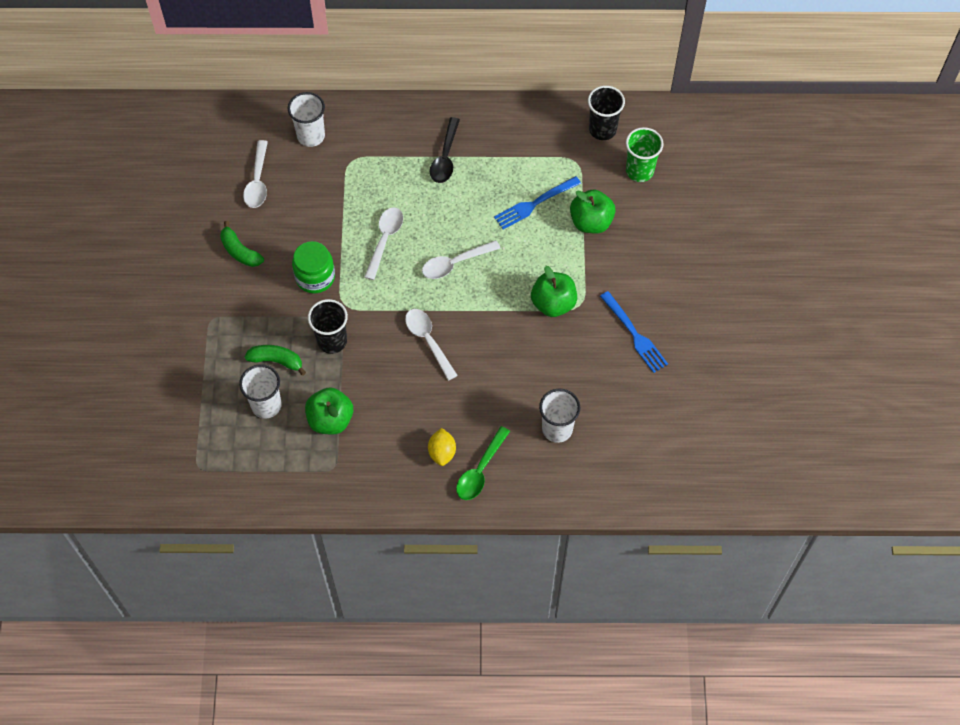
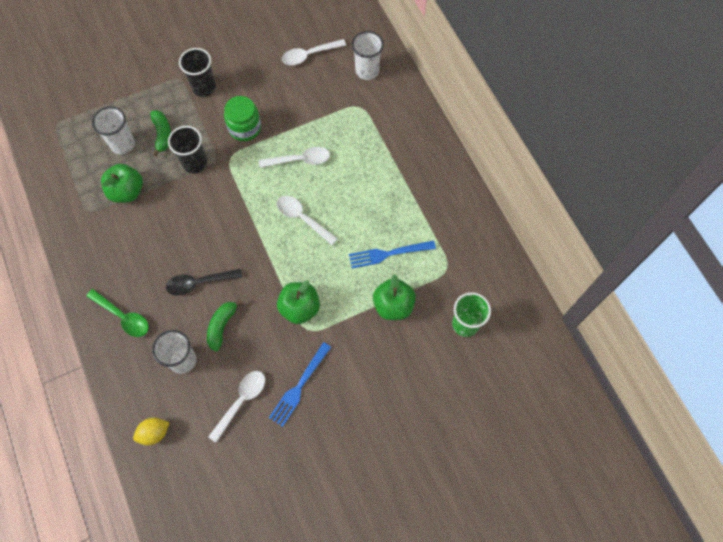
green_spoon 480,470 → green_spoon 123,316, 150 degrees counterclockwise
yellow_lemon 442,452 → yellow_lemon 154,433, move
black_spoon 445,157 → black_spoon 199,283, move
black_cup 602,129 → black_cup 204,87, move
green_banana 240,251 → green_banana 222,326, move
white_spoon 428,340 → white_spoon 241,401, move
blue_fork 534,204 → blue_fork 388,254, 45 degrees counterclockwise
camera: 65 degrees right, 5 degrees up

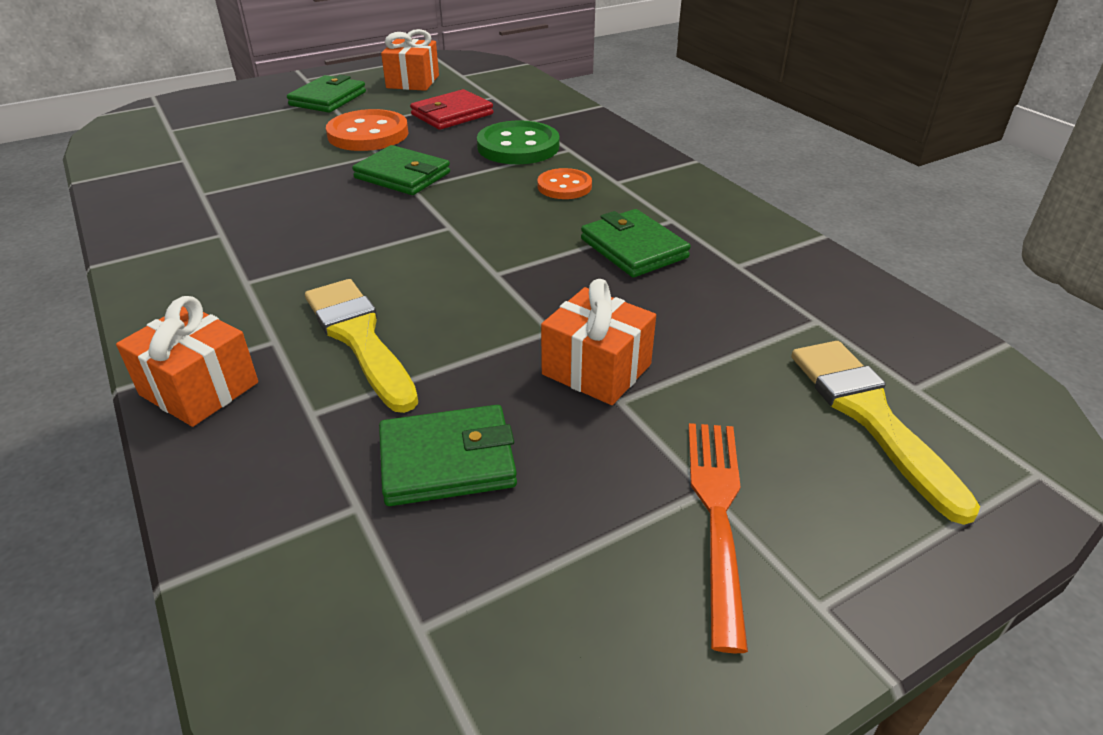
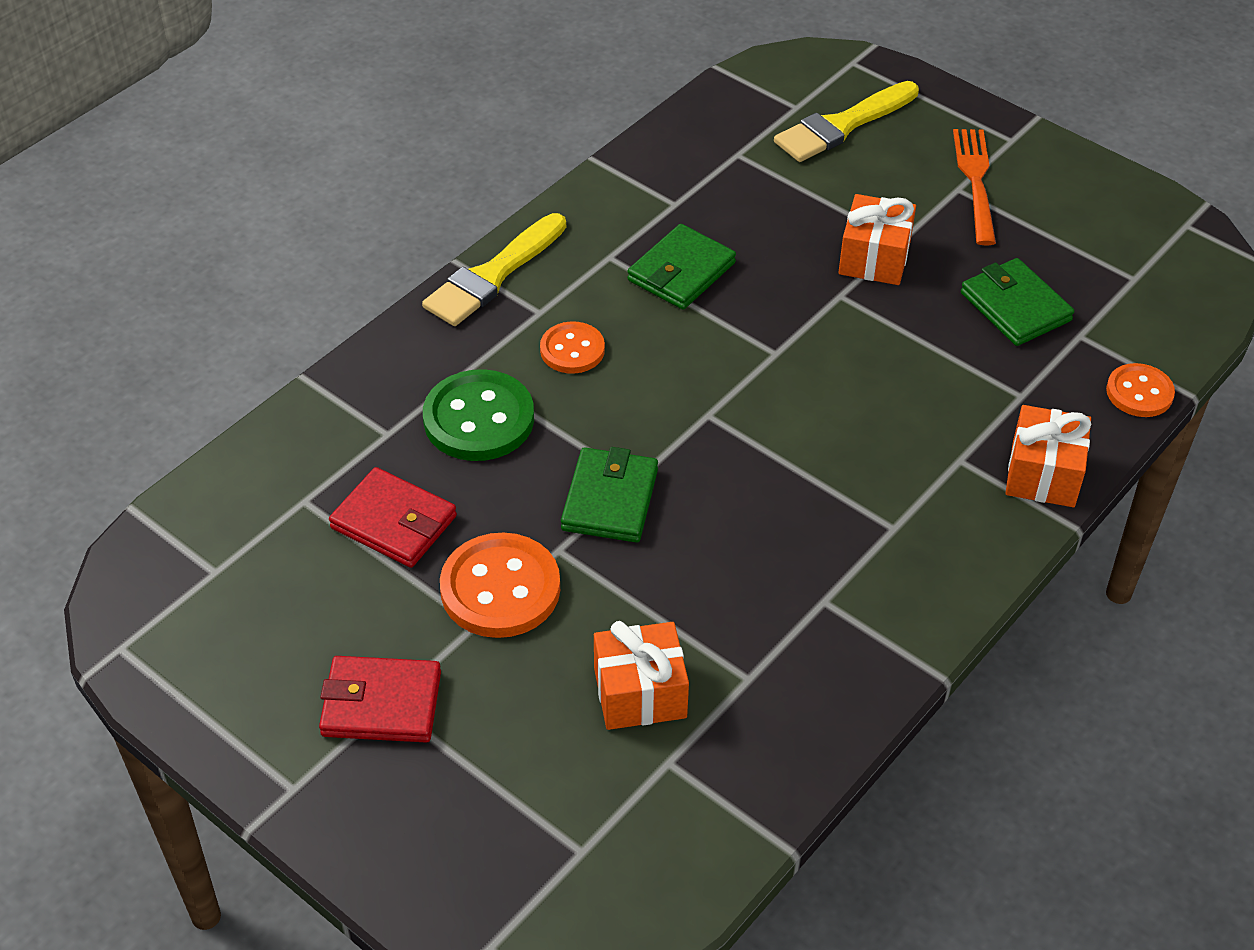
green_wallet 328,99 → red_wallet 381,704
yellow_brush 360,338 → yellow_brush 493,275, move
orange_gift 412,82 → orange_gift 640,693, move
orange_fork 717,514 → orange_fork 975,181, 105 degrees clockwise
- → orange_button 1139,392
camera: 110 degrees left, 10 degrees up

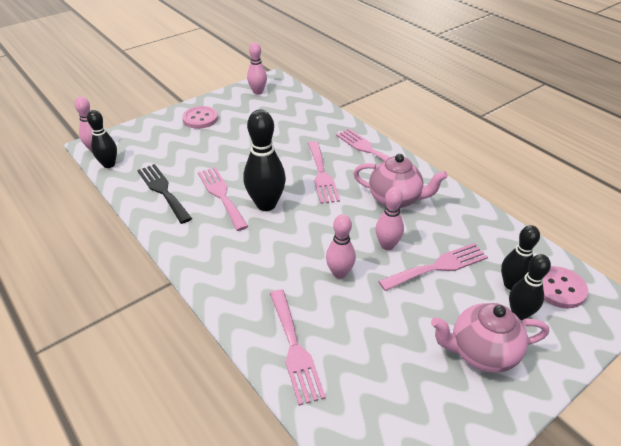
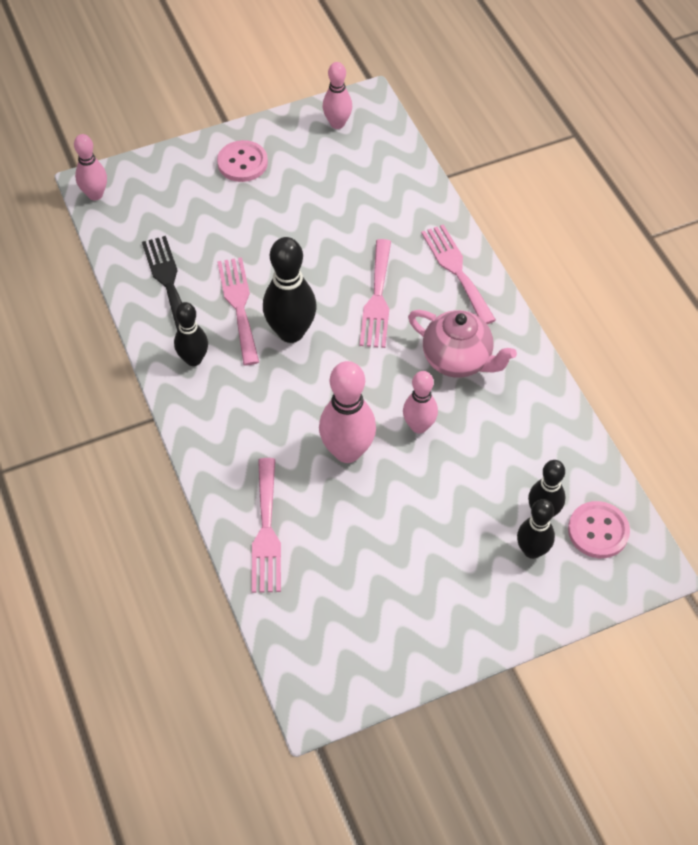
black_bowling_pin 109,164 → black_bowling_pin 193,359, move
pink_bowling_pin 339,273 → pink_bowling_pin 347,451, x1.59
pink_fork 438,266 → -
pink_teapot 481,353 → -
camera: 15 degrees right, 15 degrees up

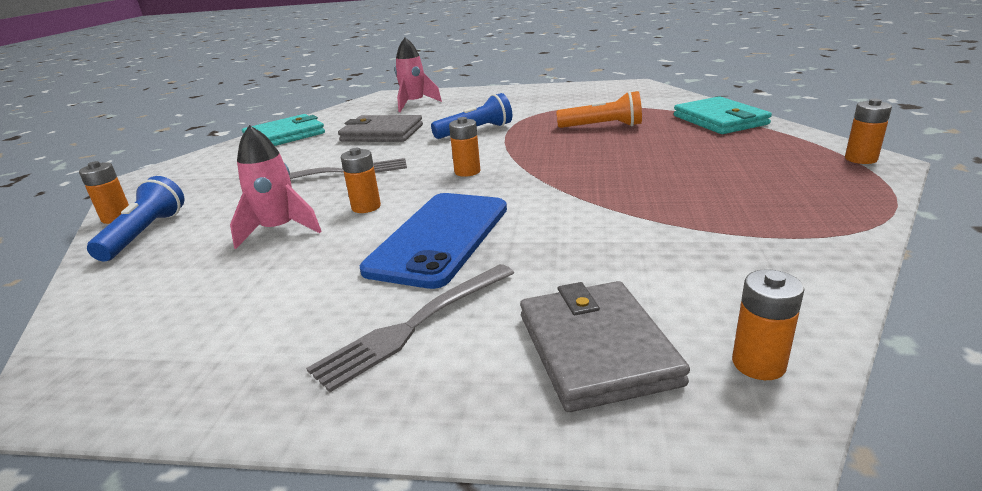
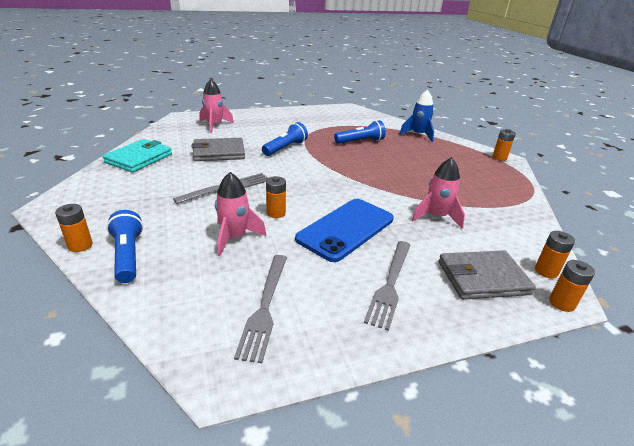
- → grey_fork 265,308
blue_phone 439,238 → blue_phone 346,229, 45 degrees clockwise
orange_flashlight 602,126 → blue_flashlight 360,141
turquoise_wallet 720,120 → blue_rocket 418,135
- → pink_rocket 436,217
grey_wallet 596,348 → grey_wallet 482,278, 60 degrees counterclockwise
orange_battery 467,172 → orange_battery 561,303, move
camera: 30 degrees left, 5 degrees up

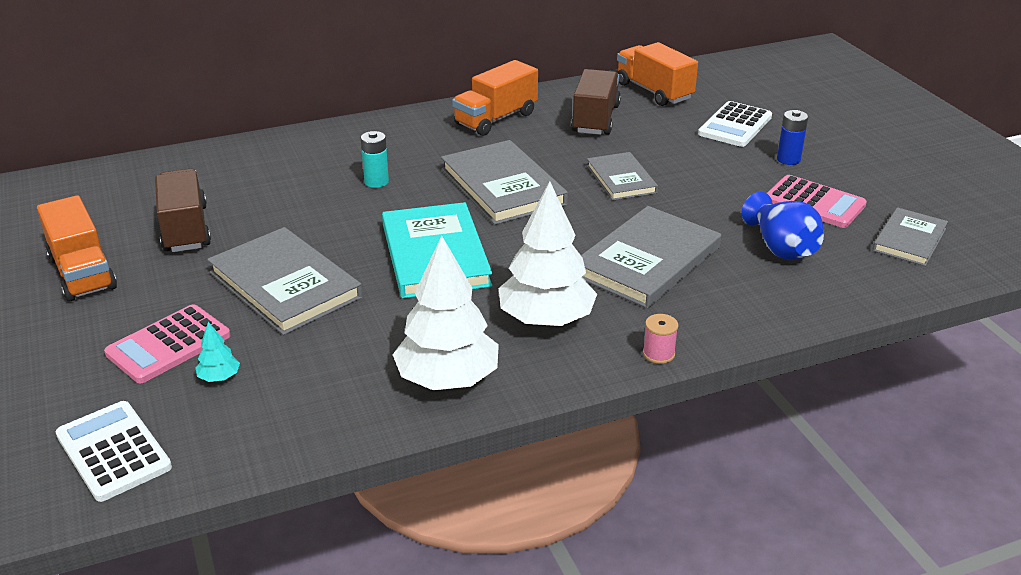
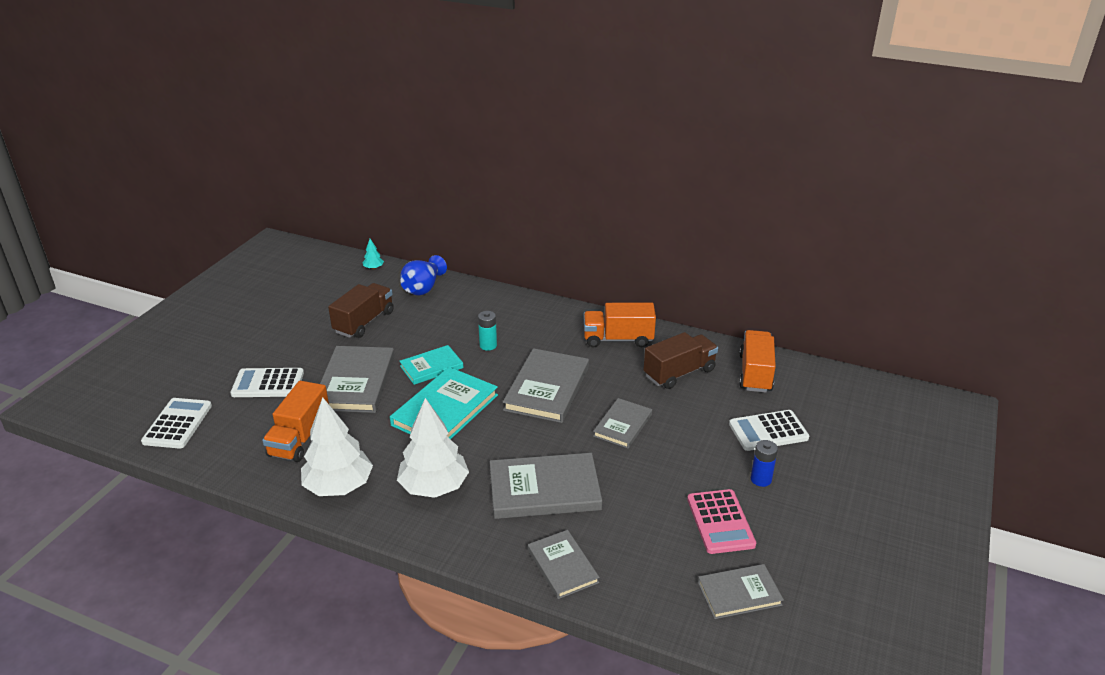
pink_calculator 168,345 → white_calculator 268,383
orange_truck 82,273 → orange_truck 300,438, move
turquoise_tree 219,377 → turquoise_tree 373,268, move
- → turquoise_book 431,367
blue_vase 781,248 → blue_vase 423,288, move
- → grey_book 562,566
pink_spool 658,354 → -
camera: 45 degrees right, 0 degrees up

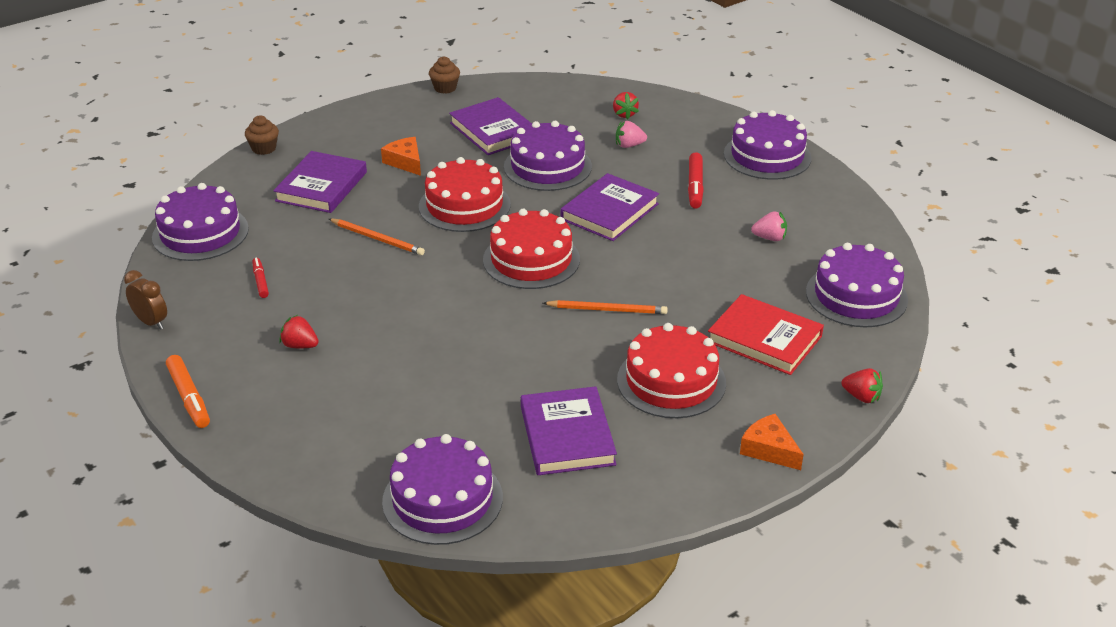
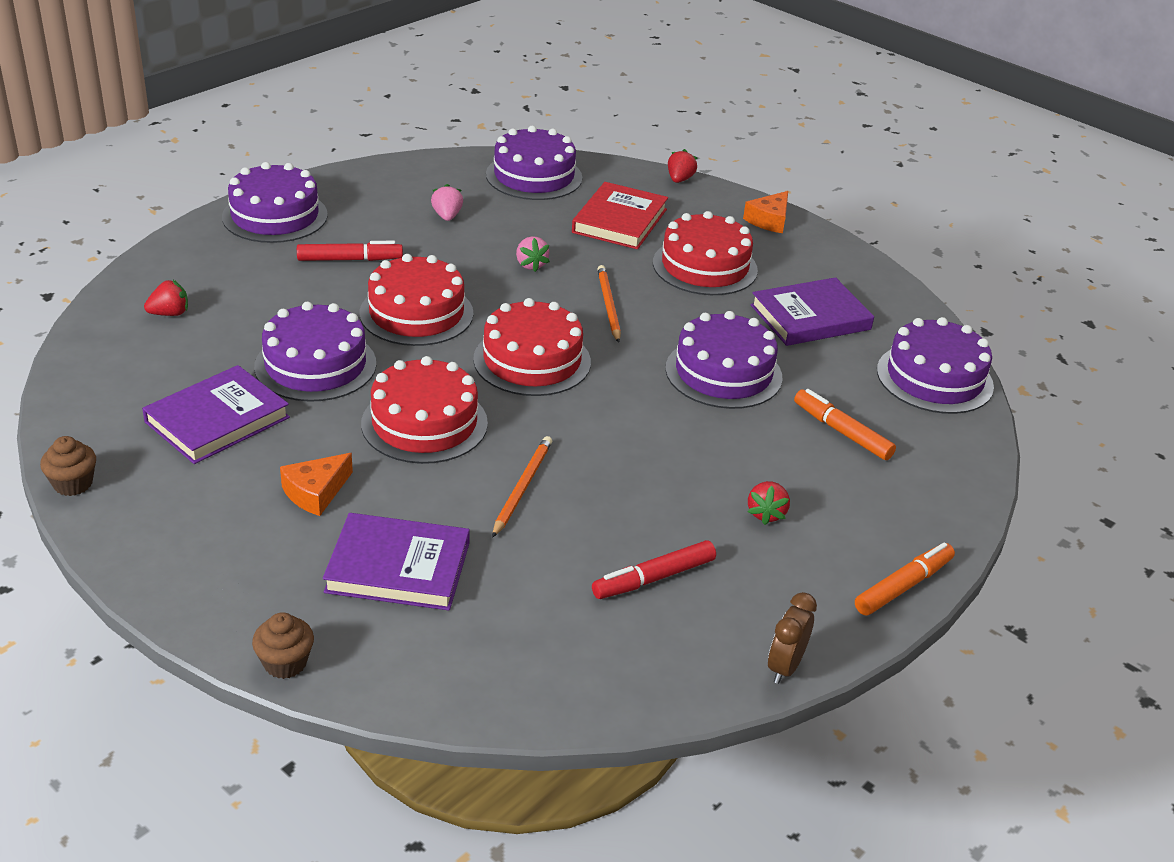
purple_book 609,212 → red_cake 416,313
pink_strawberry 629,145 → pink_strawberry 531,265, move
red_marker 260,281 → red_marker 653,578, x1.60
purple_cake 200,233 → purple_cake 723,373, move
- → orange_marker 842,432
camera: 105 degrees left, 0 degrees up

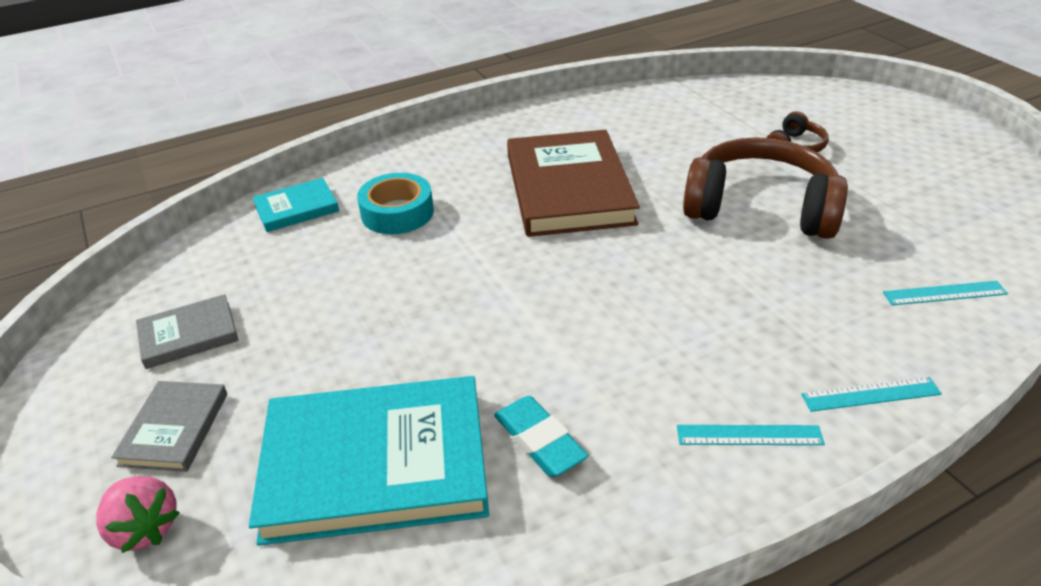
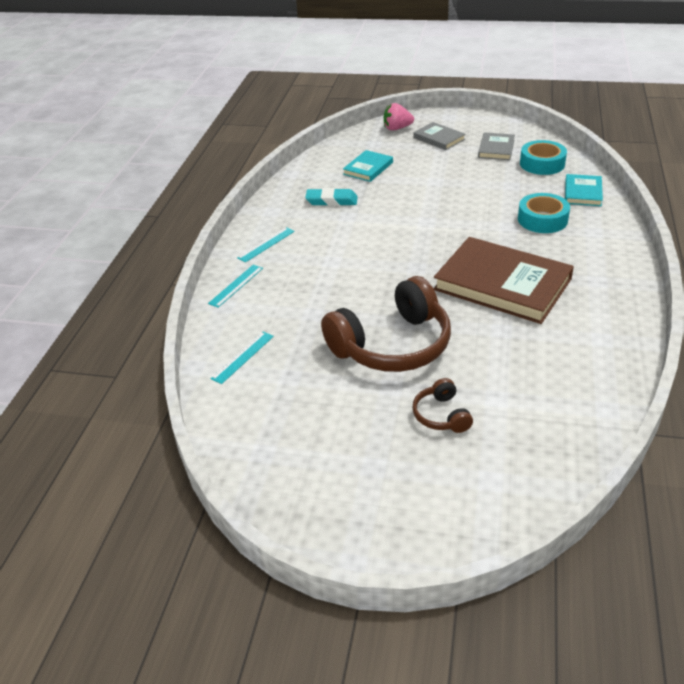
turquoise_book 375,464 → turquoise_book 368,168, x0.49
- → turquoise_tape 542,164
camera: 130 degrees right, 0 degrees up

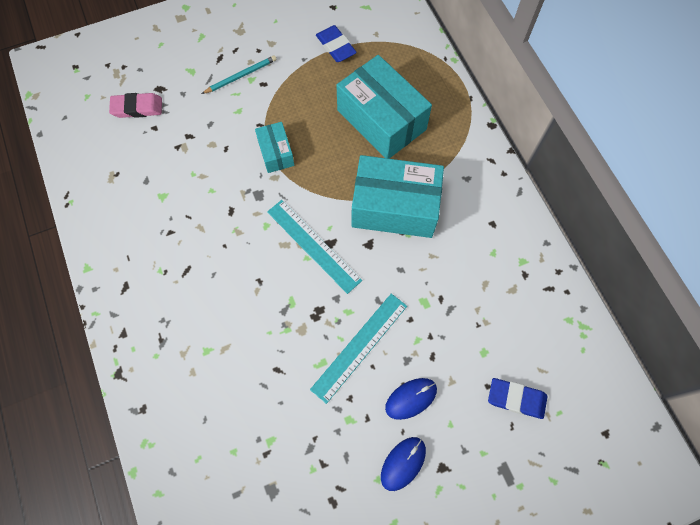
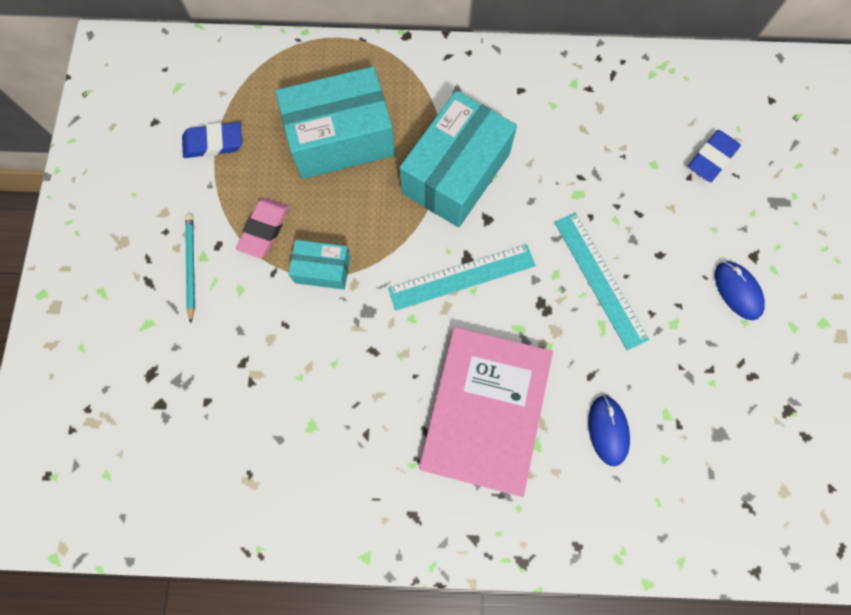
pink_eraser 137,108 → pink_eraser 264,229, move
- → pink_book 485,410
blue_mouse 411,398 → blue_mouse 607,430, move
camera: 65 degrees left, 5 degrees up

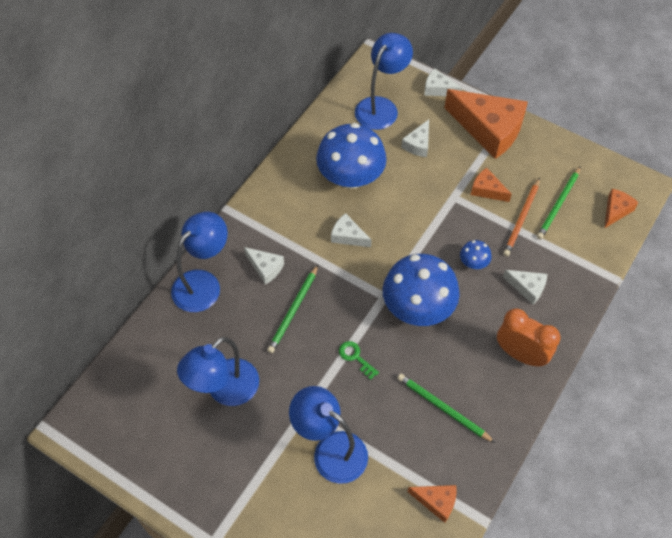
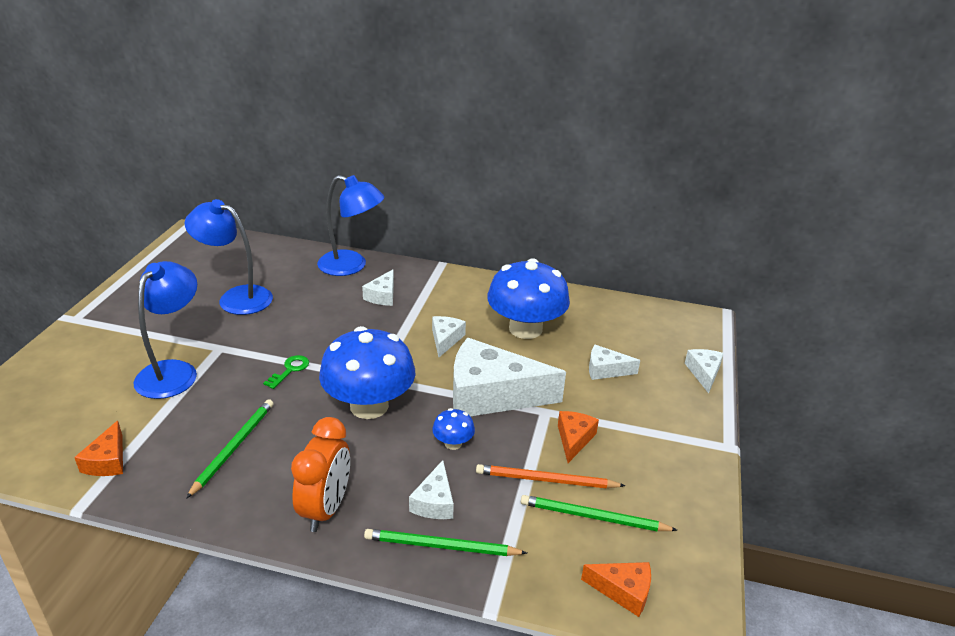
green_pencil 293,310 → green_pencil 441,546, move
- → white_cheese 491,394
blue_lamp 381,107 → -
orange_cheese 489,129 → -
camera: 70 degrees right, 25 degrees down

